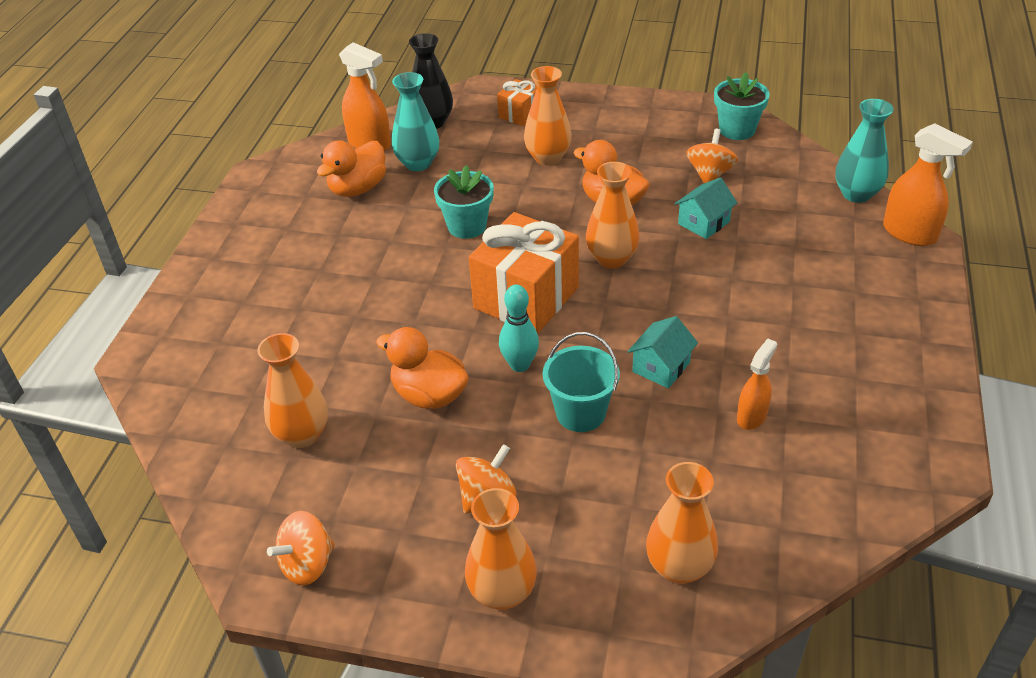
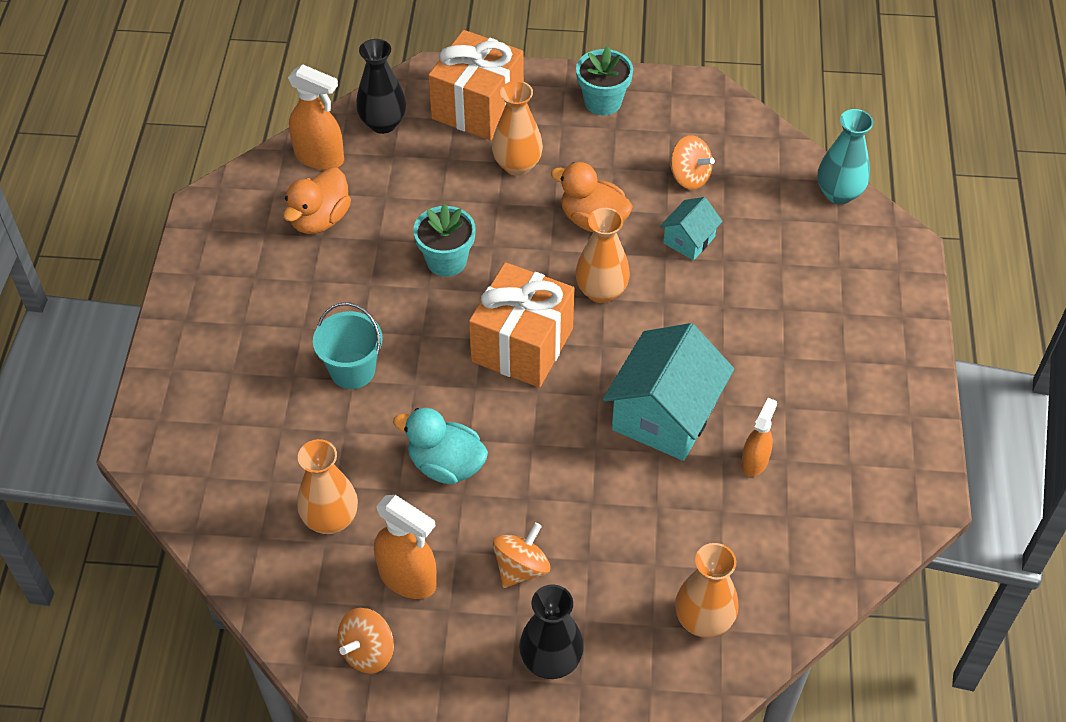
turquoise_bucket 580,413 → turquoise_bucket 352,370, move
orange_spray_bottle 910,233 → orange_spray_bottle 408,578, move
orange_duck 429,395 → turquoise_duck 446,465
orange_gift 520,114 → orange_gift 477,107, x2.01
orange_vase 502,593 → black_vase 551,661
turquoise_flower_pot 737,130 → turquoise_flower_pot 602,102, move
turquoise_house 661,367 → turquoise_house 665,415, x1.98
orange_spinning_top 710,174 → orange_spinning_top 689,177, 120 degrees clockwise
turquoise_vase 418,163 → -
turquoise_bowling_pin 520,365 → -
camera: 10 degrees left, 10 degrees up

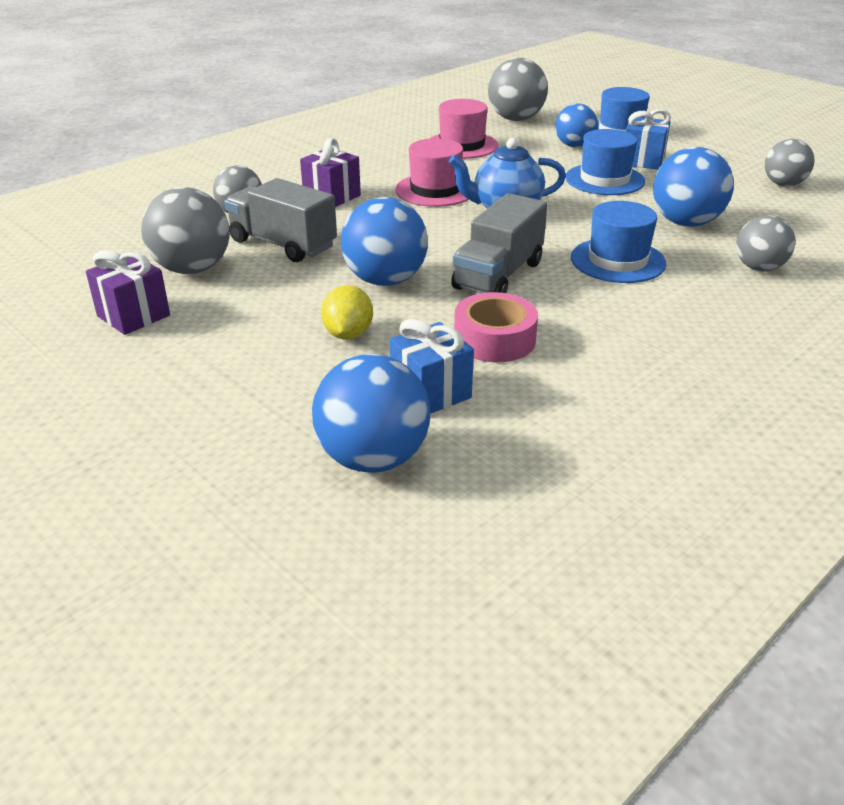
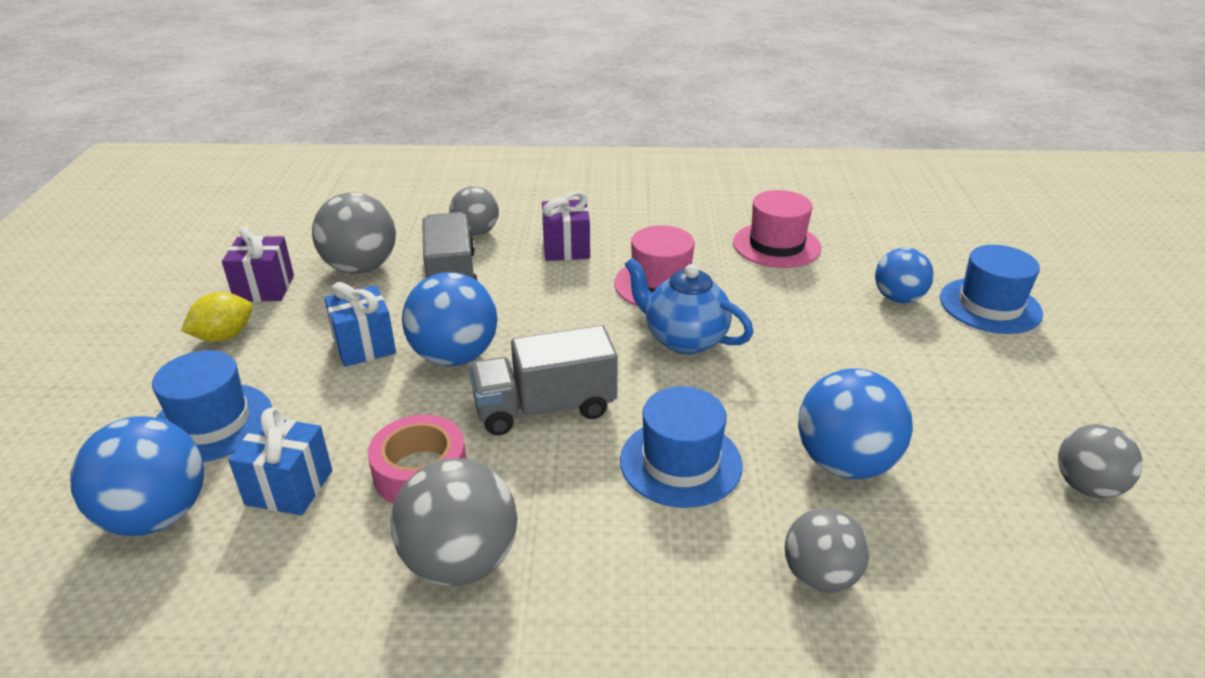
blue_hat 604,179 → blue_hat 212,422, move
yellow_lemon 348,334 → yellow_lemon 224,336, move
blue_gift 642,161 → blue_gift 364,346, move
grey_ball 515,119 → grey_ball 460,561, move
camera: 45 degrees right, 0 degrees up

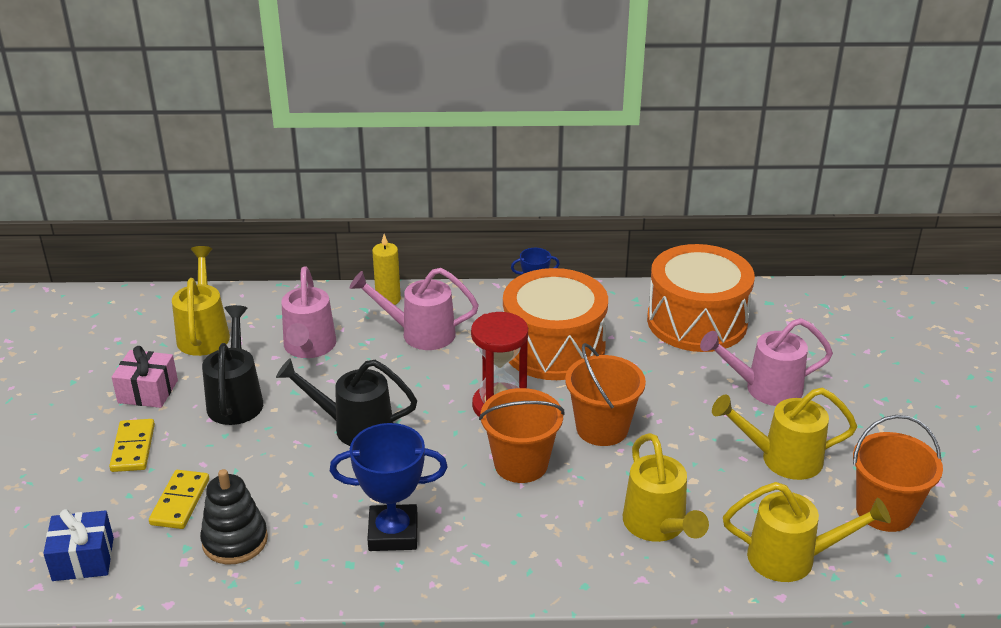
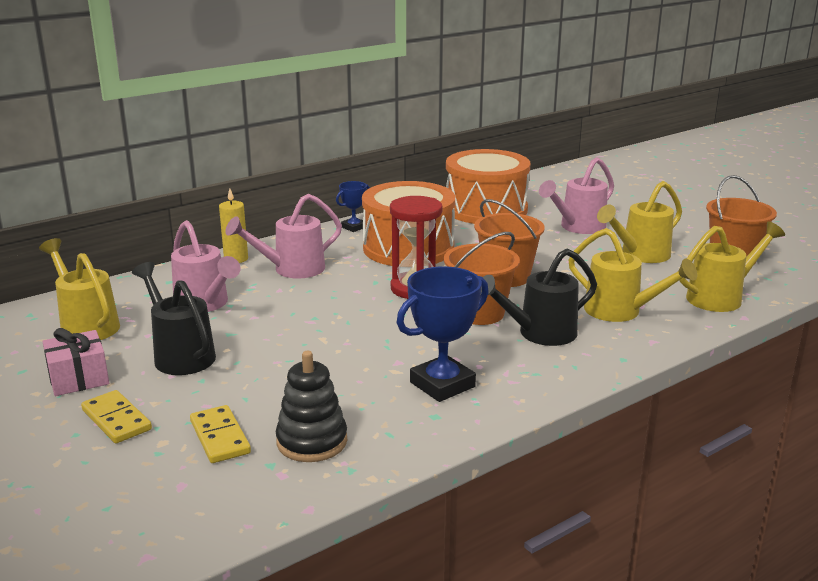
black_watering_can 355,427 → black_watering_can 540,334, move
blue_gift 83,559 → -
camera: 35 degrees left, 10 degrees down

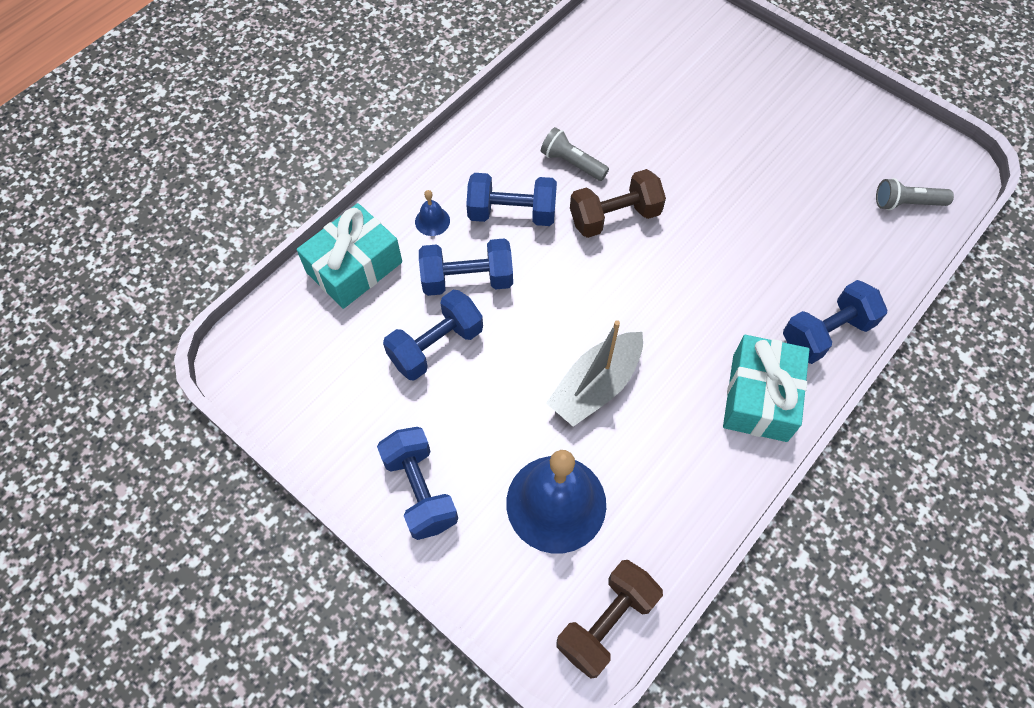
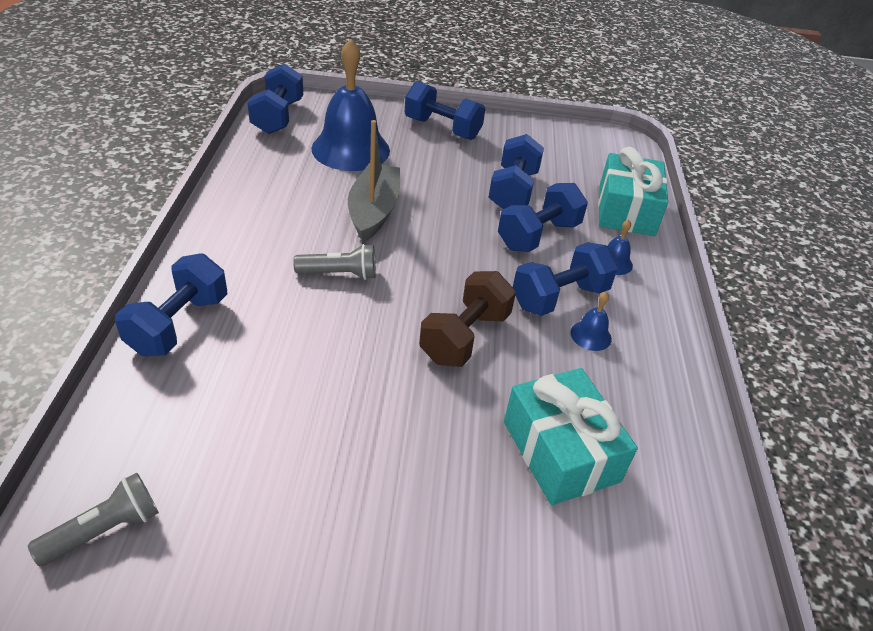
brown_dumbbell 606,622 → blue_dumbbell 278,117
grey_flashlight 572,163 → grey_flashlight 339,274, move
turquoise_gift 759,397 → turquoise_gift 561,451, move
- → blue_bell 591,335
camera: 140 degrees right, 20 degrees down

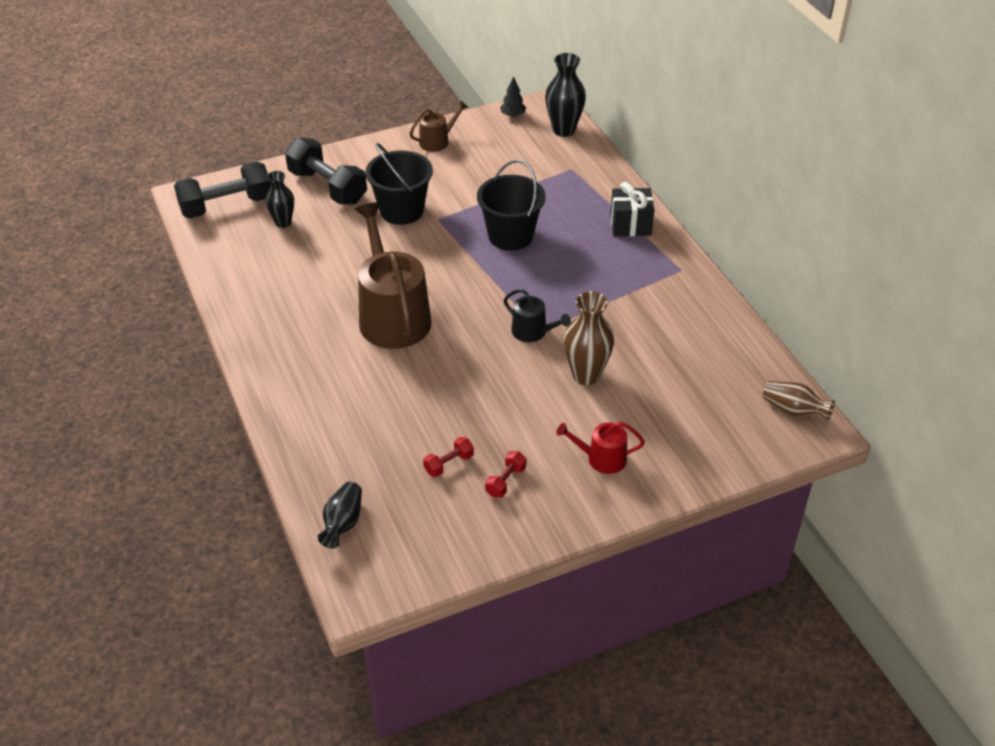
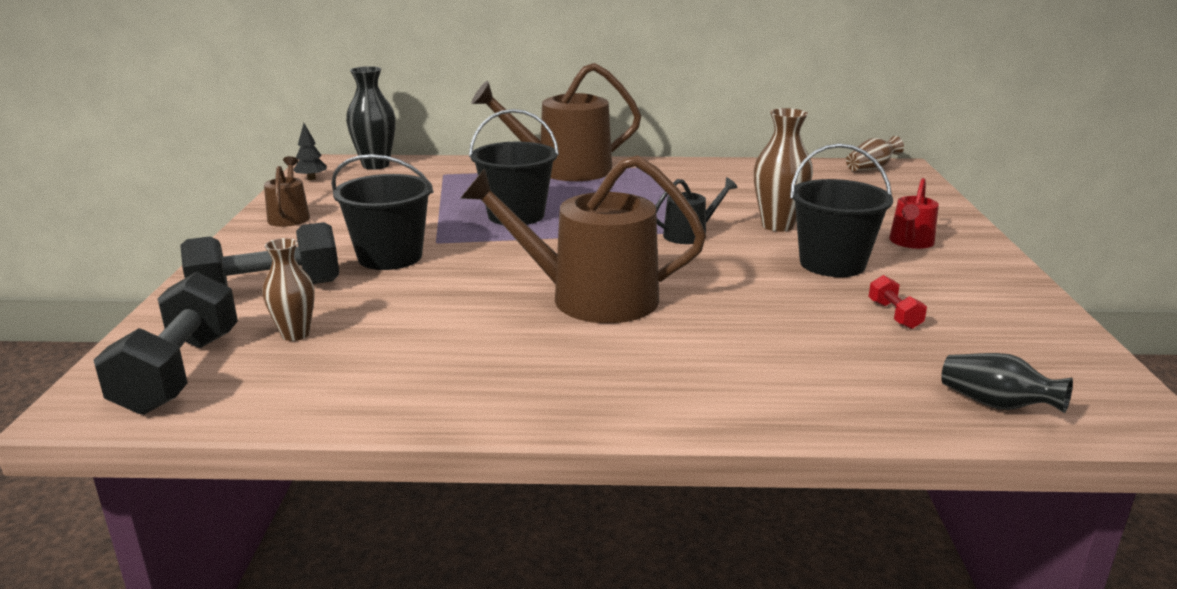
black_vase 283,222 → brown_vase 295,334
black_gift 630,225 → brown_watering_can 564,170
- → black_bucket 832,264
red_dumbbell 505,481 → -
camera: 65 degrees left, 20 degrees down

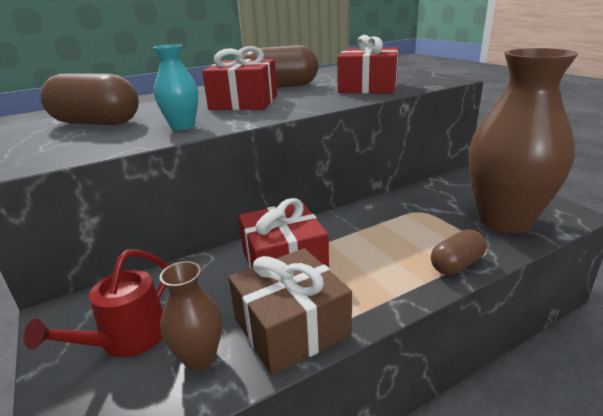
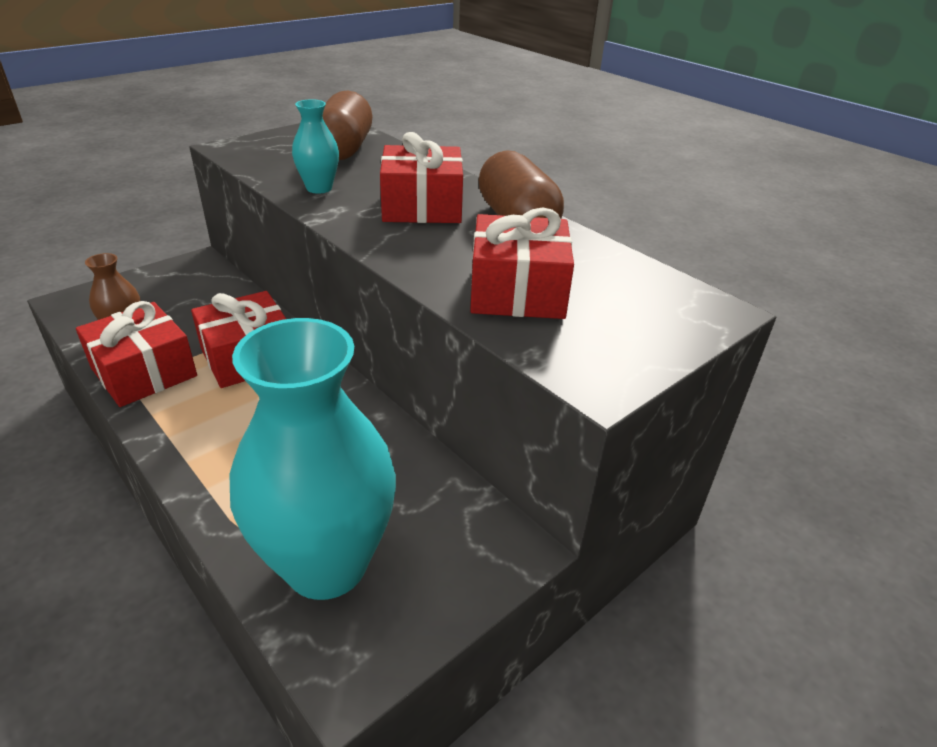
brown_gift 291,327 → red_gift 144,372
brown_vase 504,220 → turquoise_vase 326,564
red_watering_can 127,339 → -
brown_capsule 456,264 → -
camera: 75 degrees right, 10 degrees up

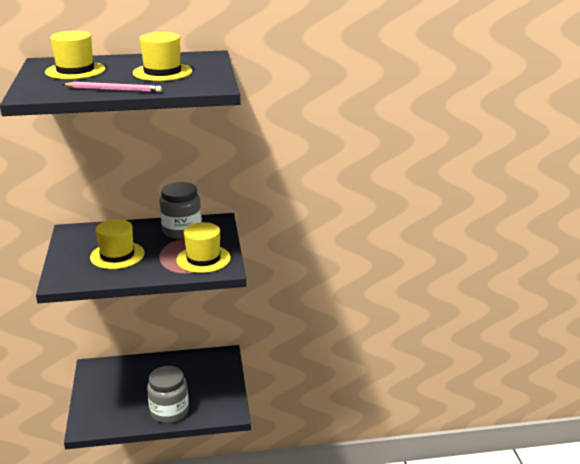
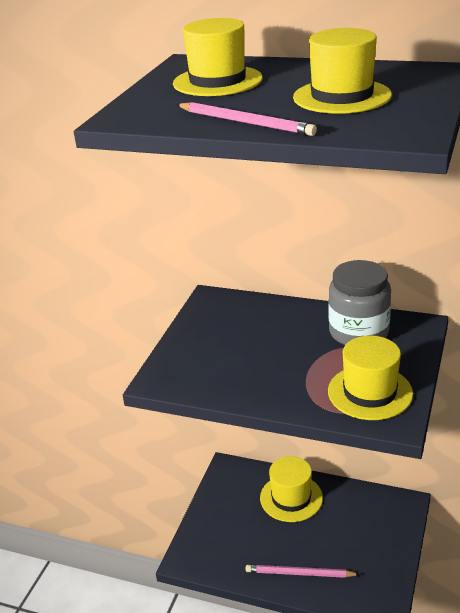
grey_jar 169,411 → pink_pencil 299,573
yellow_hat 117,255 → yellow_hat 291,498, move
camera: 30 degrees right, 5 degrees up

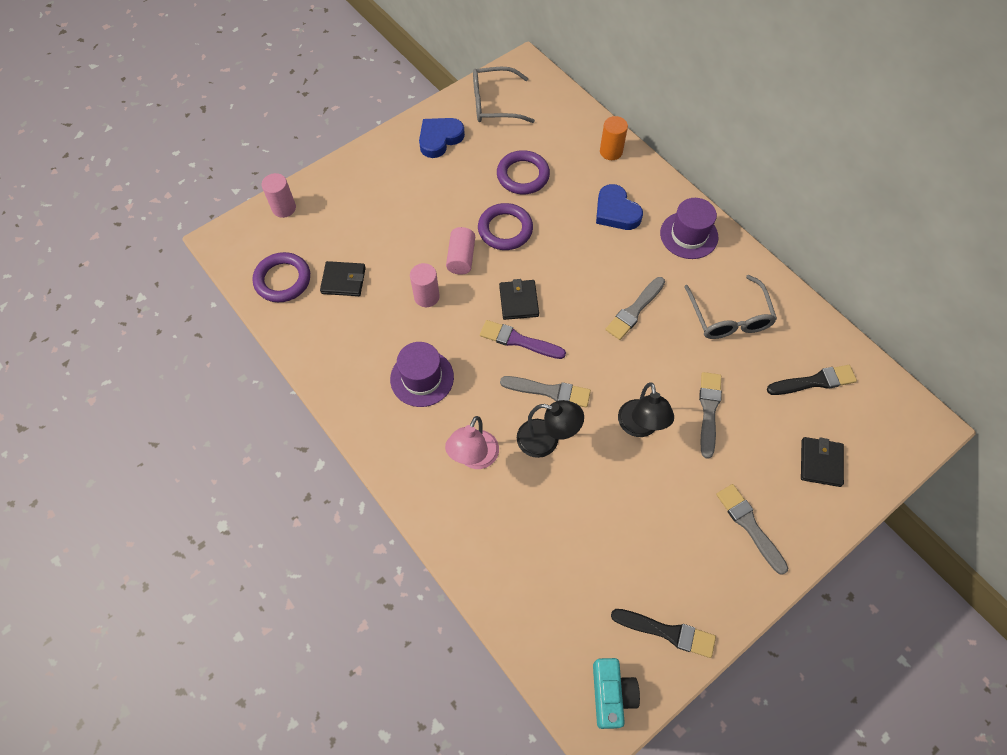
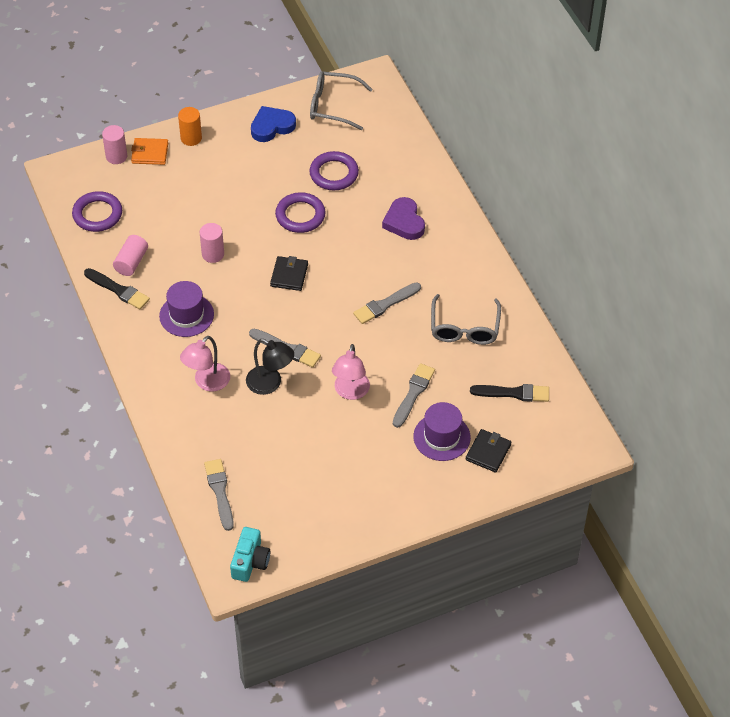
black_brush 667,632 → black_brush 118,290, move
pink_cylinder 461,258 → pink_cylinder 131,262, move
- → orange_wallet 150,153
orange_cylinder 611,151 → orange_cylinder 191,138, move
grey_brush 749,525 → grey_brush 220,492, move
black_lamp 640,427 → pink_lamp 350,392
blue_heart 616,211 → purple_heart 404,222
purple_hat 689,235 → purple_hat 441,437, move
black_wallet 343,280 → -
purple_brush 518,340 → -
camera: 15 degrees right, 10 degrees down

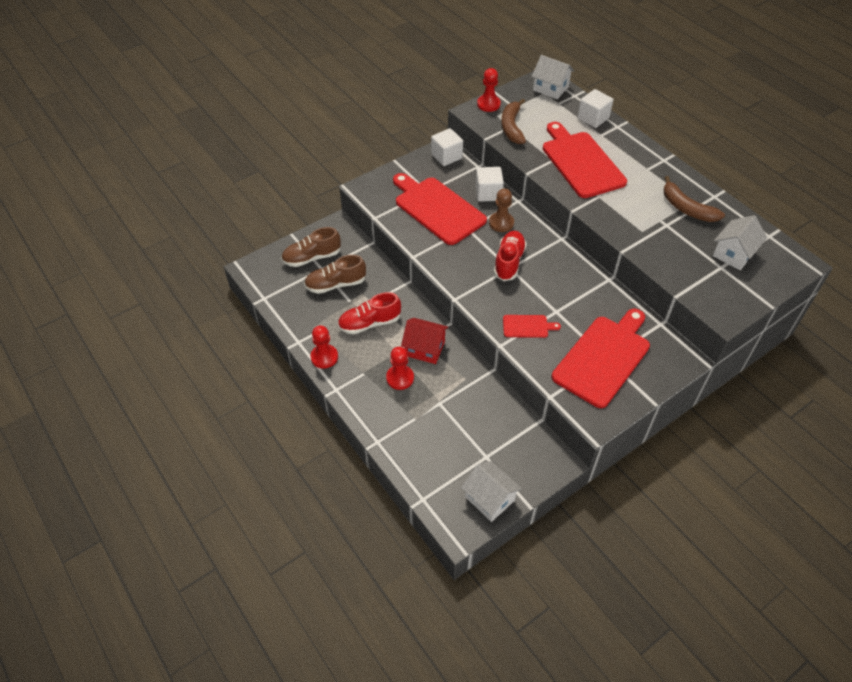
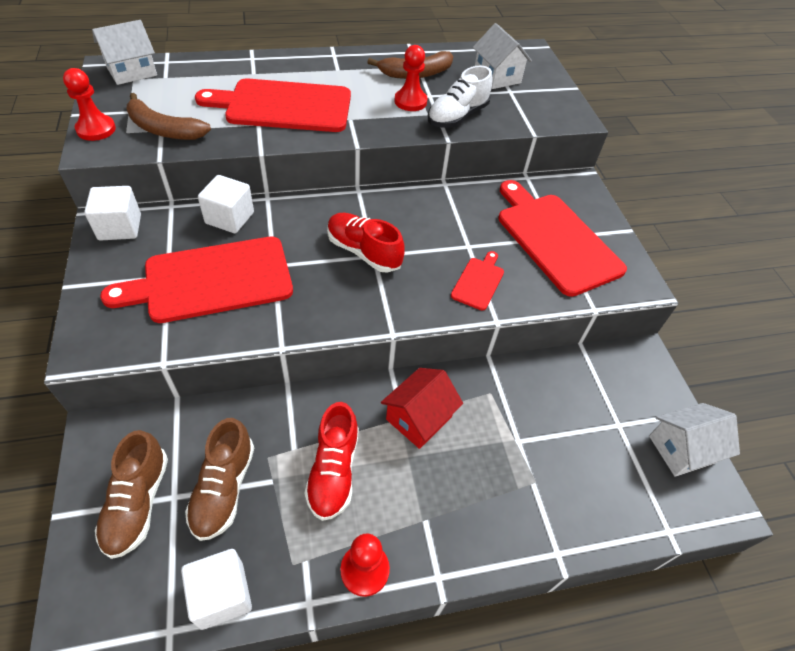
white_cube 593,118 → white_cube 222,595, move
red_pawn 400,378 → red_pawn 410,101, move
- → white_shoe 457,117
brown_pawn 501,223 → -
camera: 70 degrees left, 0 degrees up

